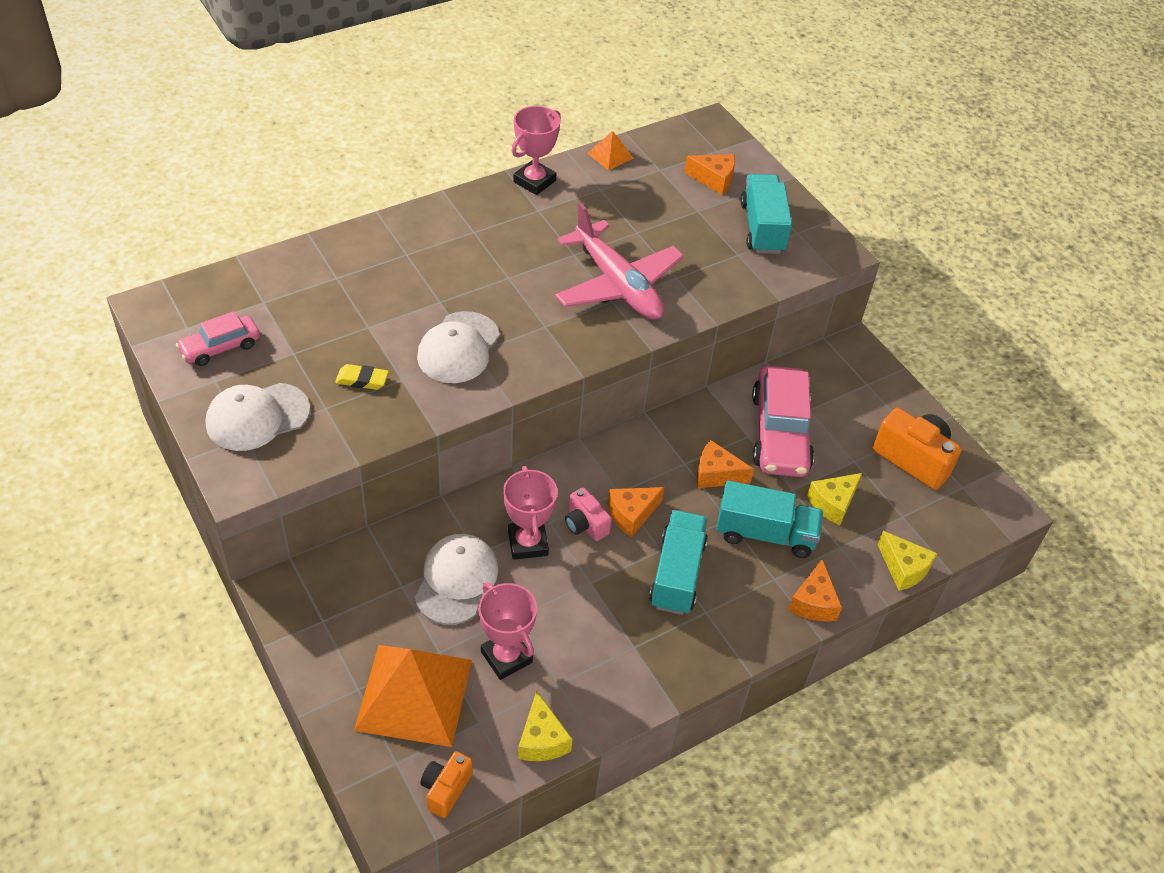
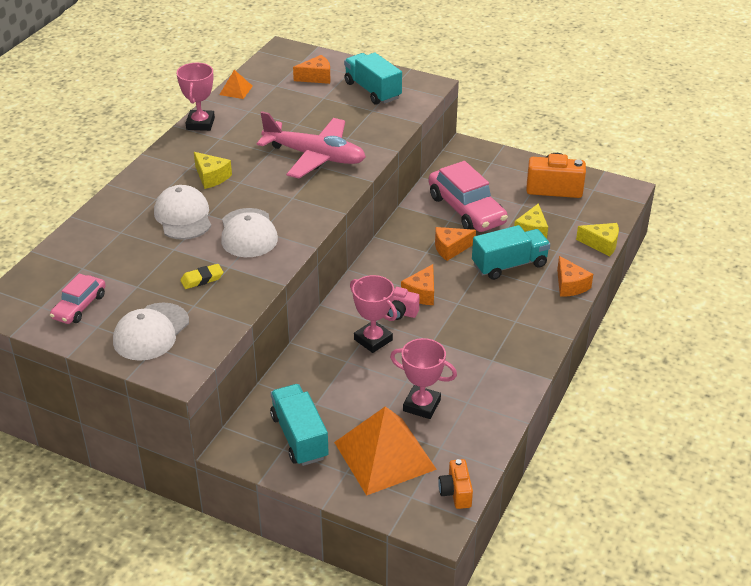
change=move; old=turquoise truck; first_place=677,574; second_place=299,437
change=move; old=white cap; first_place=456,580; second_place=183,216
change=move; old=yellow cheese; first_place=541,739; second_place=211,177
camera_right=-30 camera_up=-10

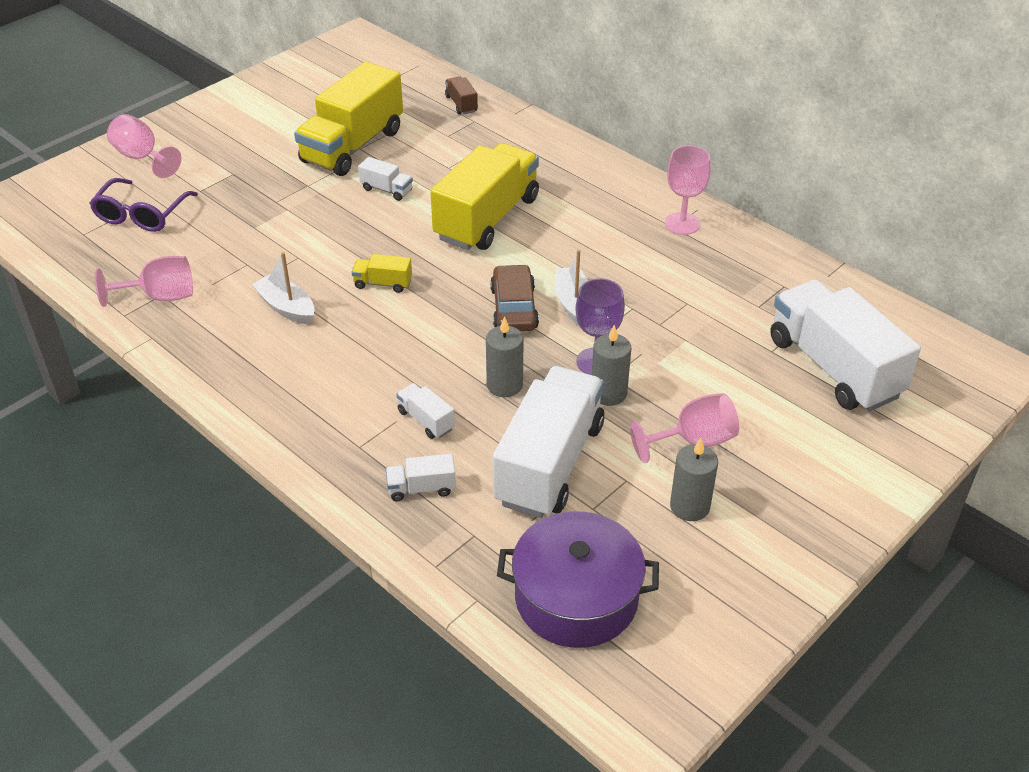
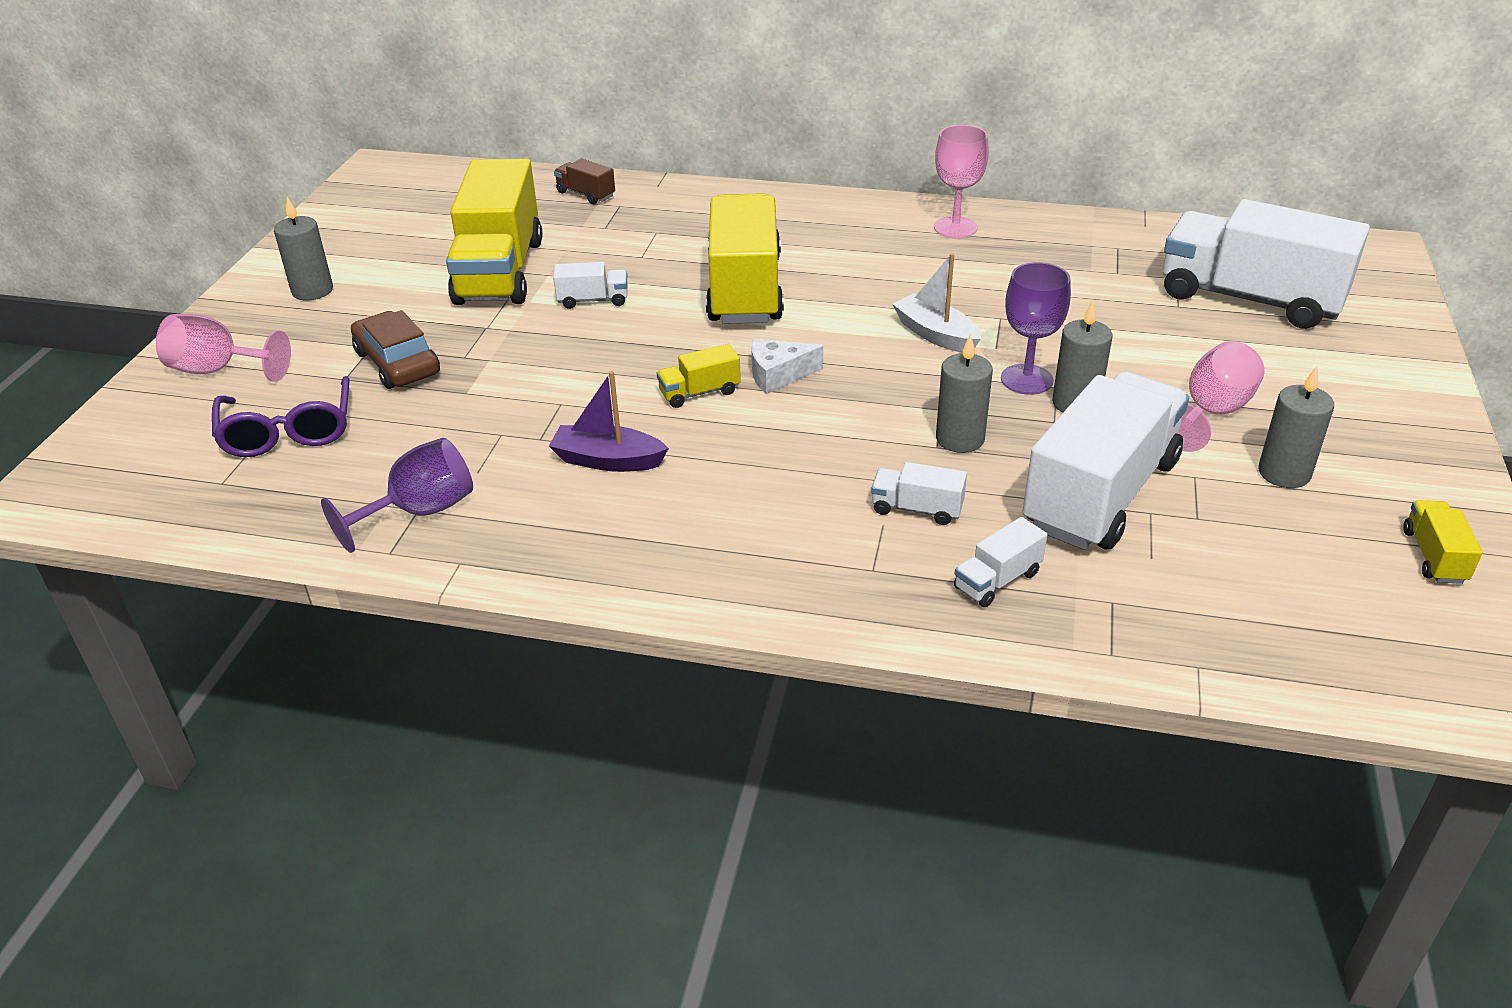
change=recolor; old=white boat; new=purple boat; first_place=286,307; second_place=608,460
change=recolor; old=pink goblet; new=purple goblet; first_place=160,297; second_place=420,512
change=move; old=brown car; first_place=514,308; second_place=397,363
change=rotate; old=white truck; first_place=549,463; second_place=1100,494; degrees=45
change=delete; old=purple pot; first_place=576,597
change=insert; new=grey candle; second_place=312,291
change=insert; new=white cheese; second_place=778,375
change=insert; new=yellow truck; second_place=1433,556
camera_right=-30 camera_up=-5

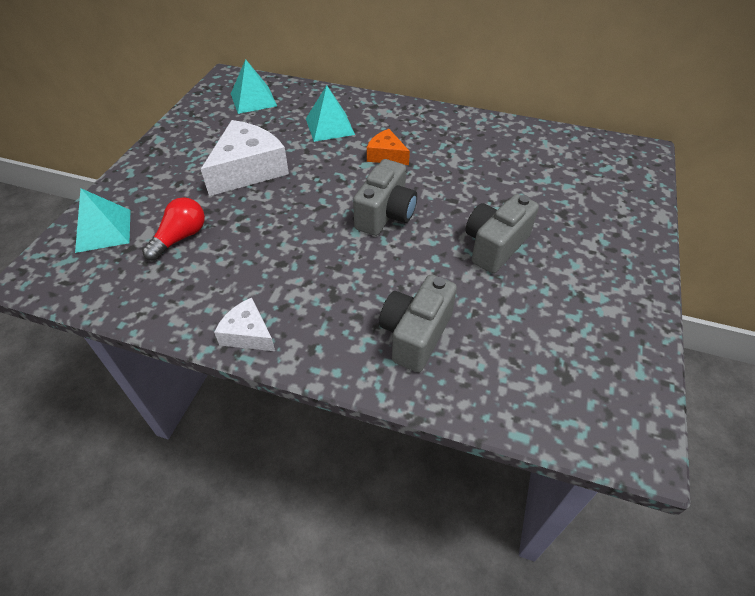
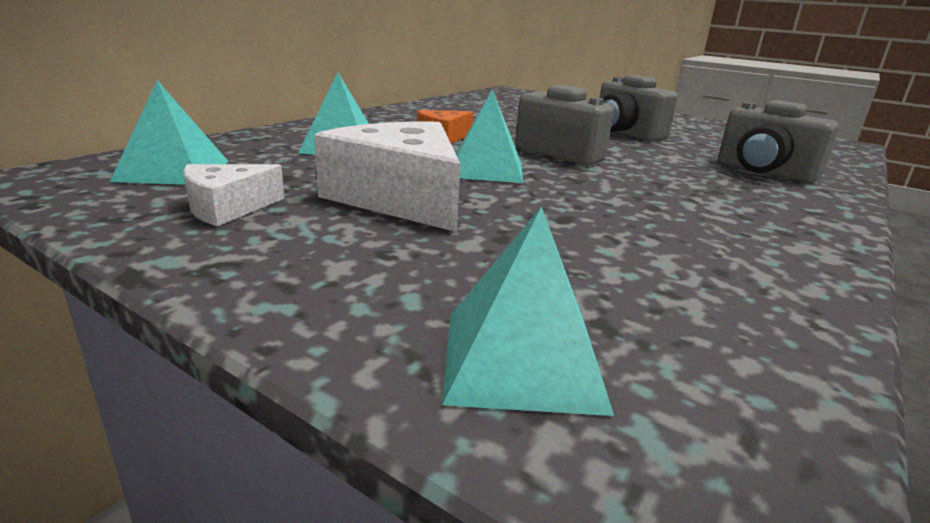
change=delete; old=red light bulb; first_place=180,237
change=move; old=white cheese; first_place=248,334; second_place=227,208
change=insert; new=turquoise pyramid; second_place=485,169
camera_right=-75 camera_up=-25

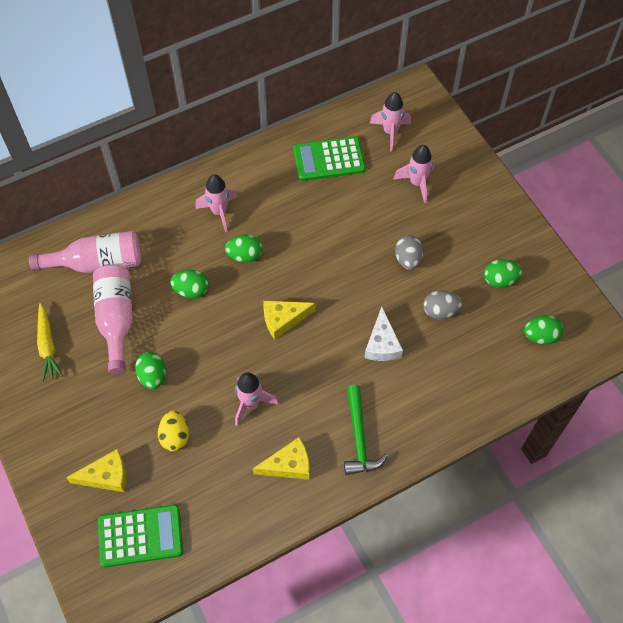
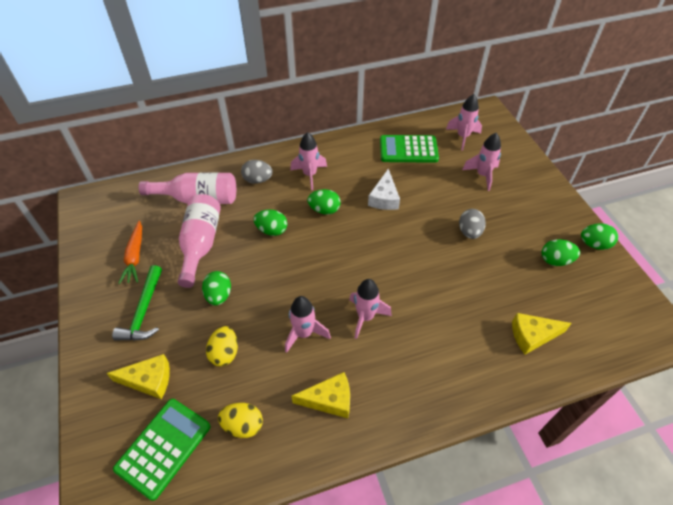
change=move; old=grey egg; first_place=440,311; second_place=257,180
change=move; old=yellow cheese; first_place=283,320; second_place=532,336
change=recolor; old=yellow carrot; new=orange carrot; first_place=48,346; second_place=135,257
change=move; old=white cheese; first_place=382,344; second_place=384,198
change=move; old=green egg; first_place=540,336; second_place=594,244
change=move; old=green hammer; first_place=359,438; second_place=144,311
change=rotate; old=green calculator; first_place=140,536; second_place=163,447; degrees=-60
change=insert; new=pink rocket; second_place=365,317
change=insert; new=yellow egg; second_place=243,425
camera_right=10 camera_up=-10

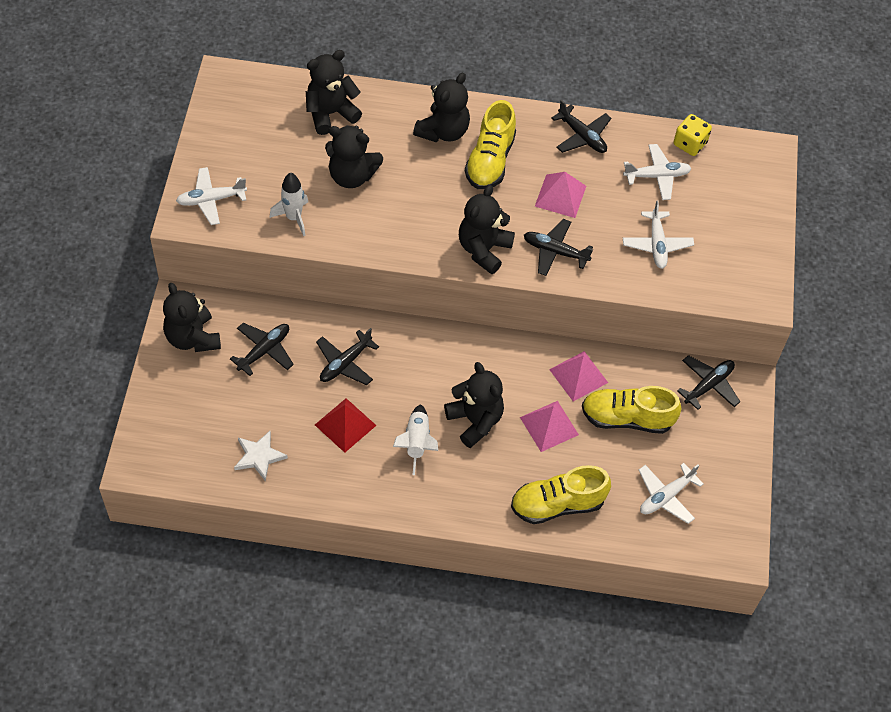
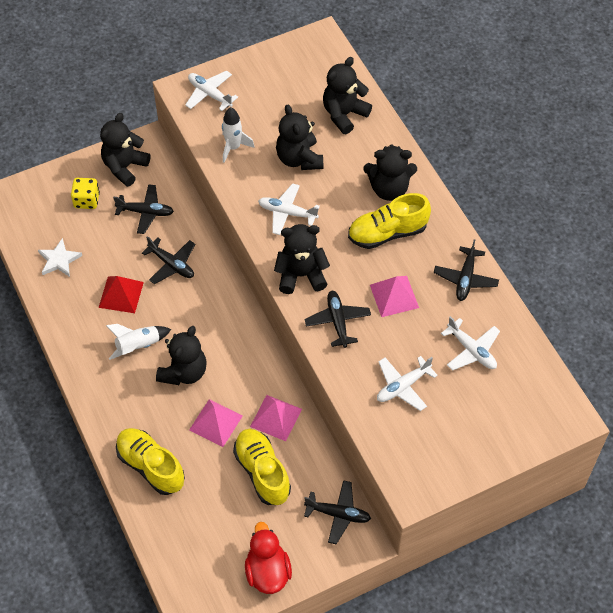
change=rotate; old=black teddy bear; first_place=330,113; second_place=344,114; degrees=-75
change=move; old=yellow dice; first_place=689,144; second_place=87,200
change=rotate; old=black plane; first_place=345,363; second_place=172,264; degrees=-150
change=move; old=white plane; first_place=666,496; second_place=287,213
change=insert; new=red duck; second_place=267,571
camera_right=60 camera_up=0

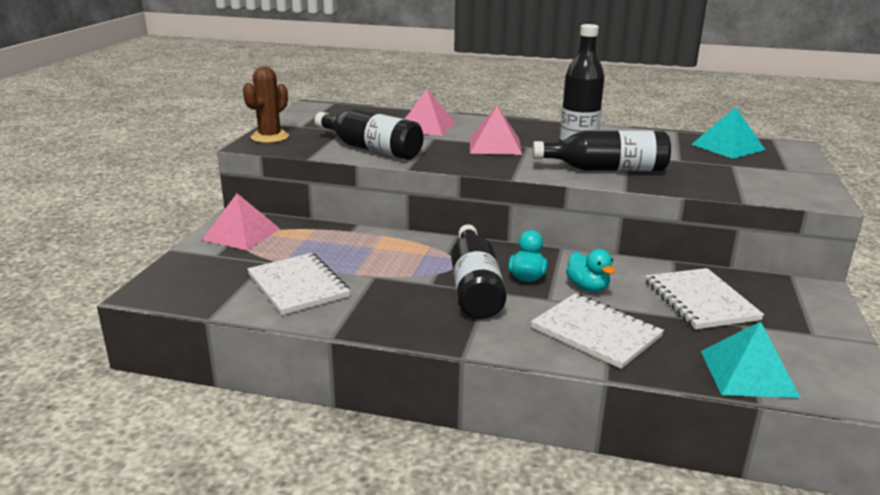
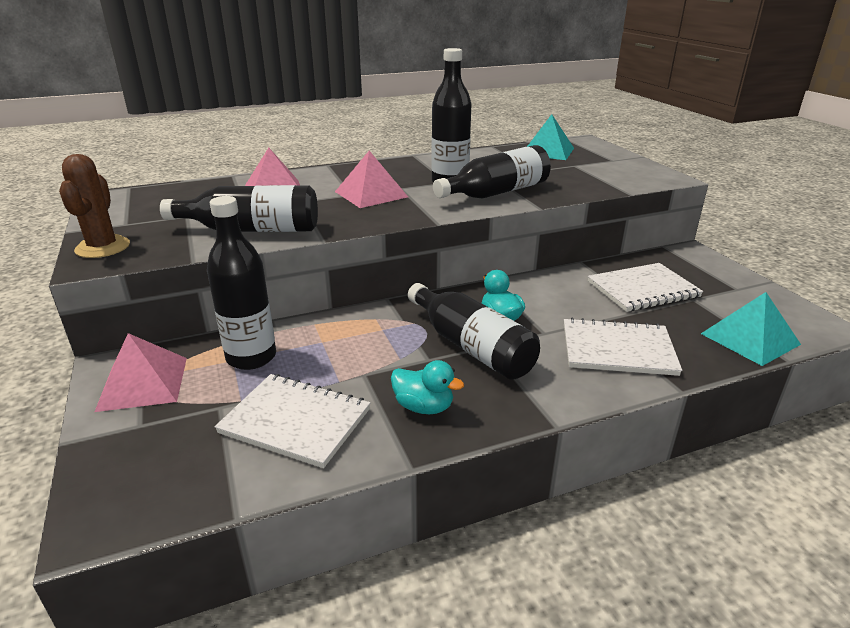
change=move; old=turquoise duck; first_place=588,287; second_place=424,407
change=rotate; old=white notebook; first_place=700,301; second_place=643,289; degrees=-60
change=insert; new=black bottle; second_place=251,357
camera_right=-35 camera_up=5

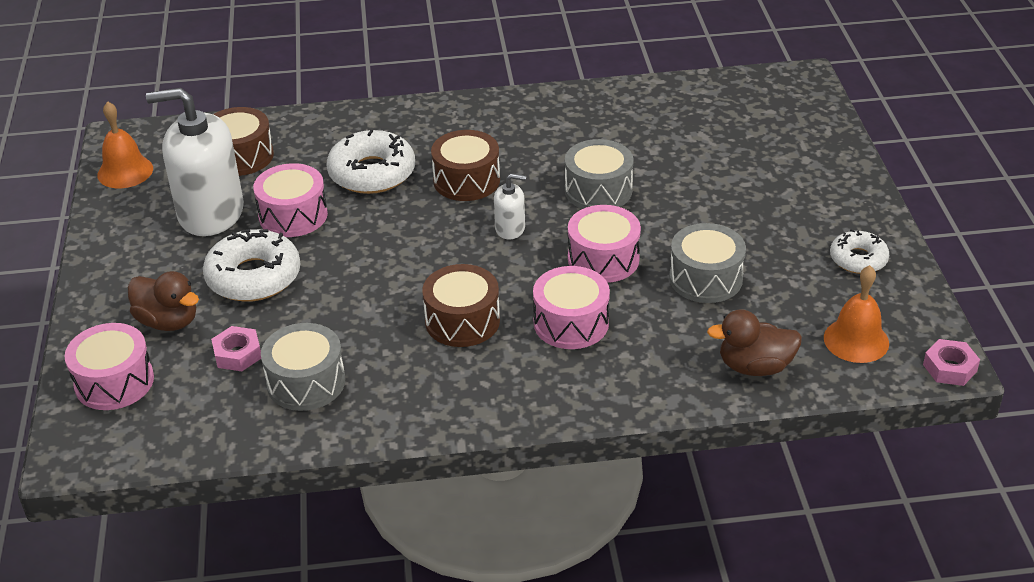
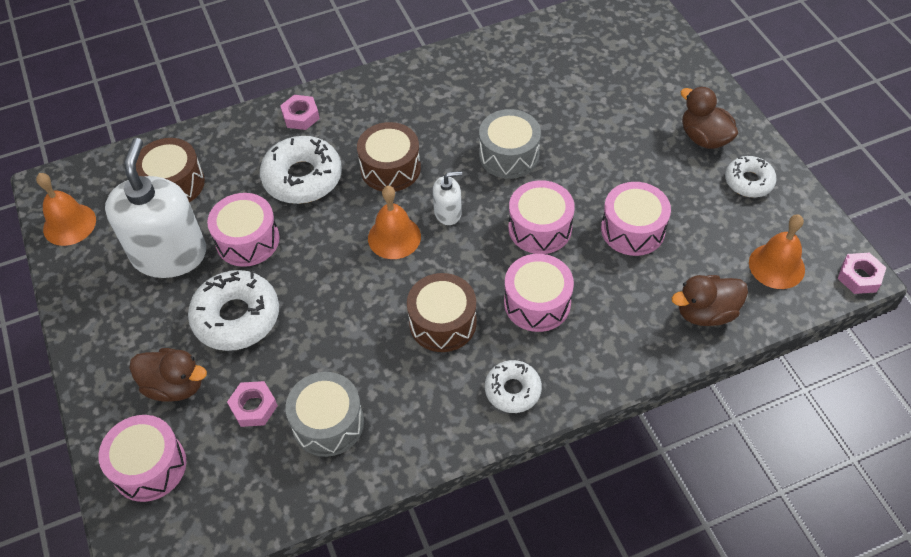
change=rotate; old=white soap dispenser; first_place=211,213; second_place=169,254; degrees=105
change=recolor; old=grey drum; new=pink drum; first_place=705,278; second_place=633,229
change=insert; new=brown duck; second_place=704,138
change=insert; new=pink nut; second_place=300,116
change=insert; new=orange bell; second_place=394,237
change=insert; new=white donut; second_place=513,390
camera_right=-15 camera_up=15

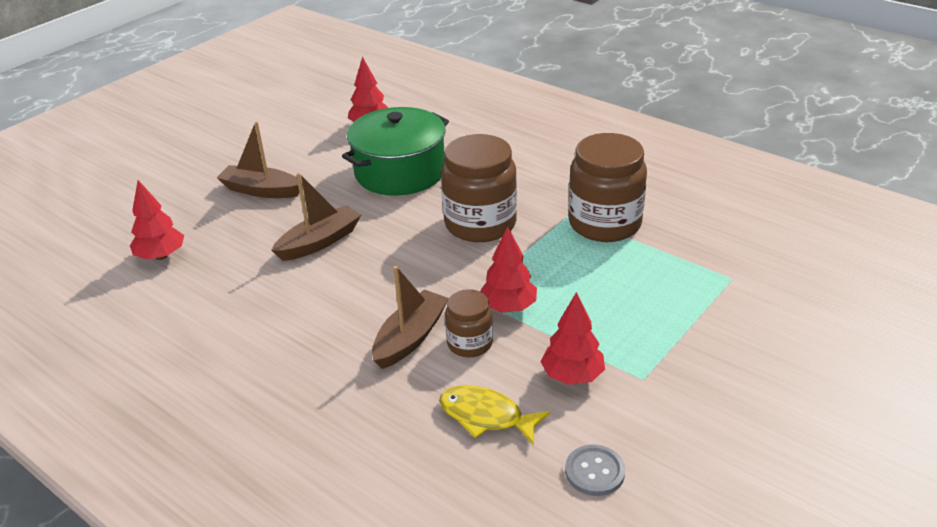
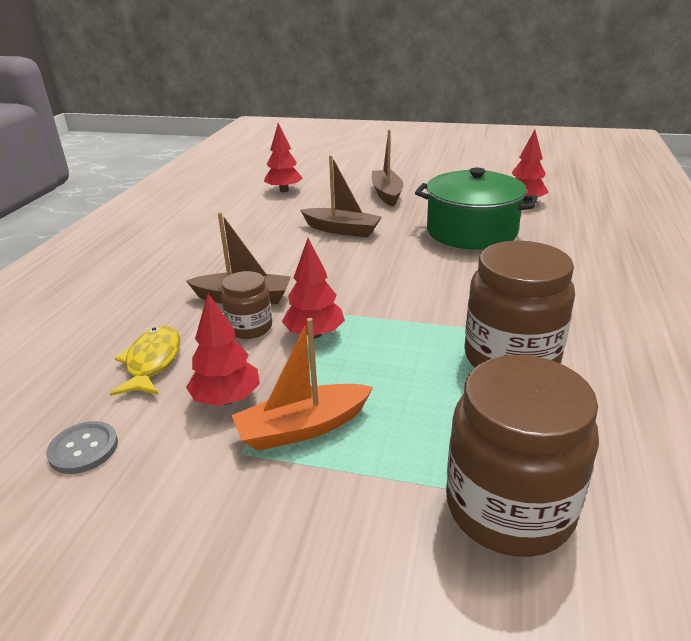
change=move; old=brown jar; first_place=480,224; second_place=509,507
change=insert; new=orange boat; second_place=302,428
camera_right=65 camera_up=-5

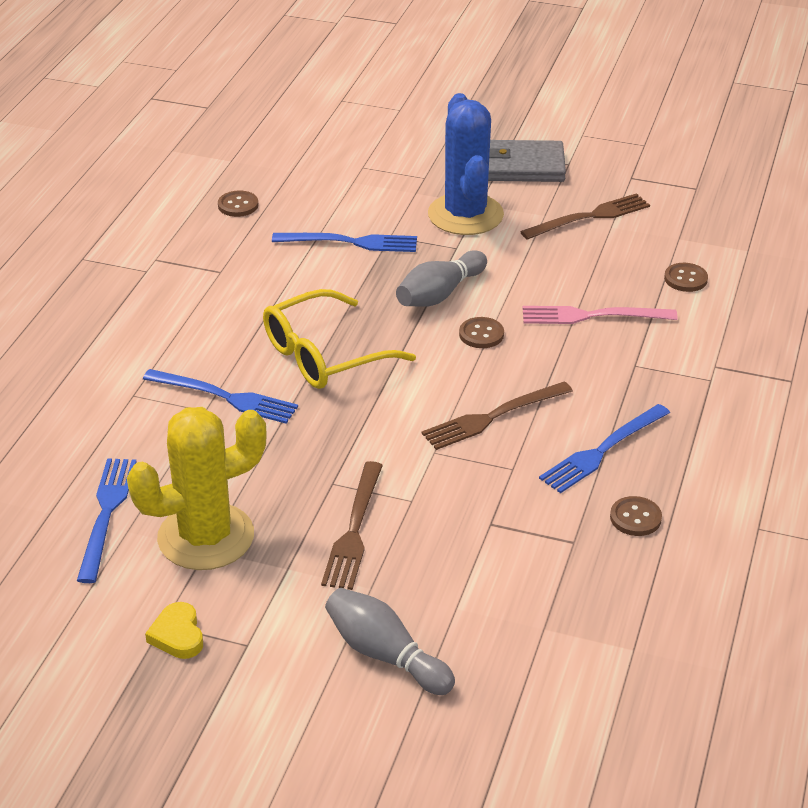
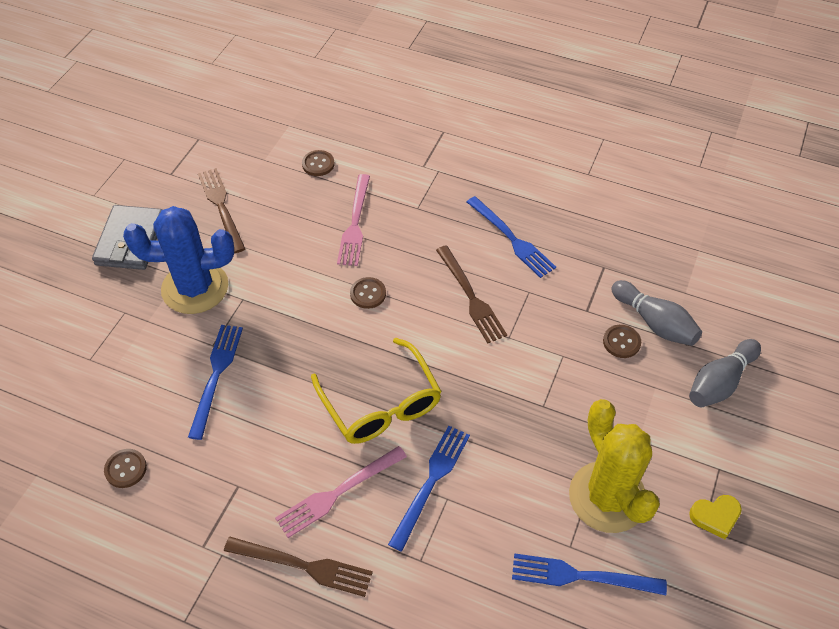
change=move; old=grey bowling pin; first_place=440,294; second_place=654,322
change=move; old=brown fork; first_place=354,530; second_place=303,566
change=move; old=brown button; first_place=635,518; second_place=621,342
change=insert; new=pink fork; second_place=337,493
camera_right=-85 camera_up=15

